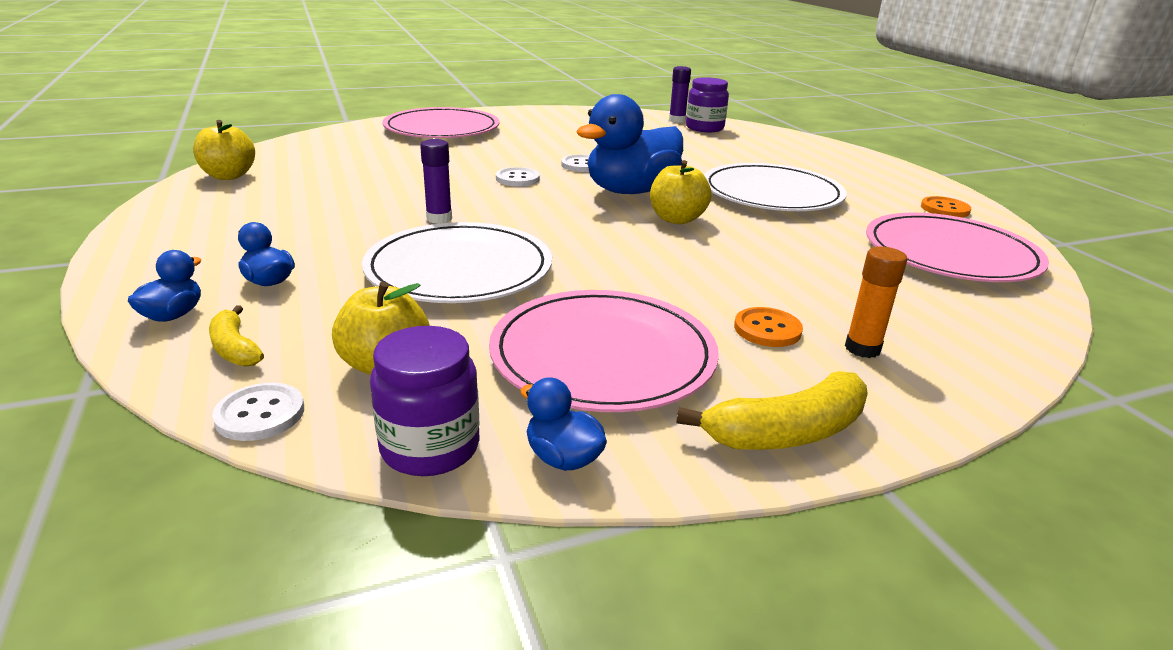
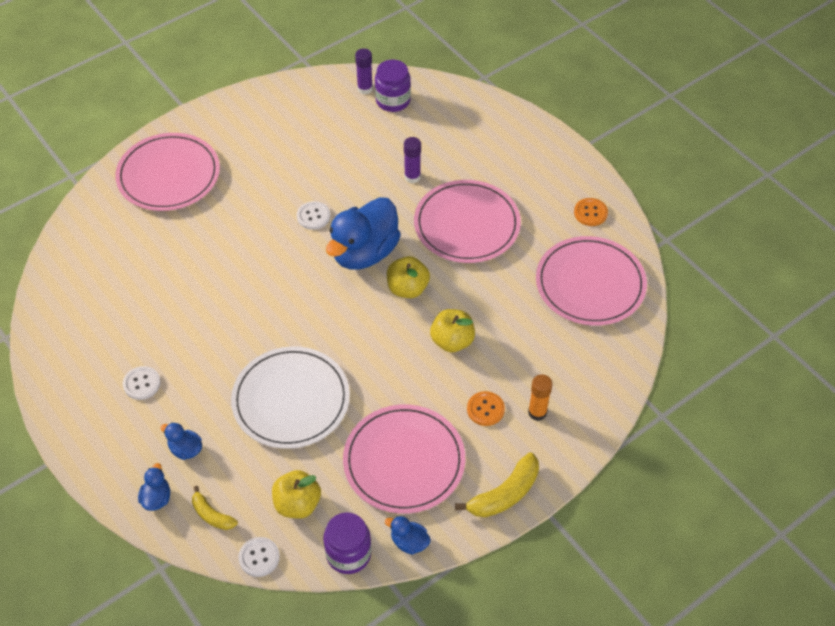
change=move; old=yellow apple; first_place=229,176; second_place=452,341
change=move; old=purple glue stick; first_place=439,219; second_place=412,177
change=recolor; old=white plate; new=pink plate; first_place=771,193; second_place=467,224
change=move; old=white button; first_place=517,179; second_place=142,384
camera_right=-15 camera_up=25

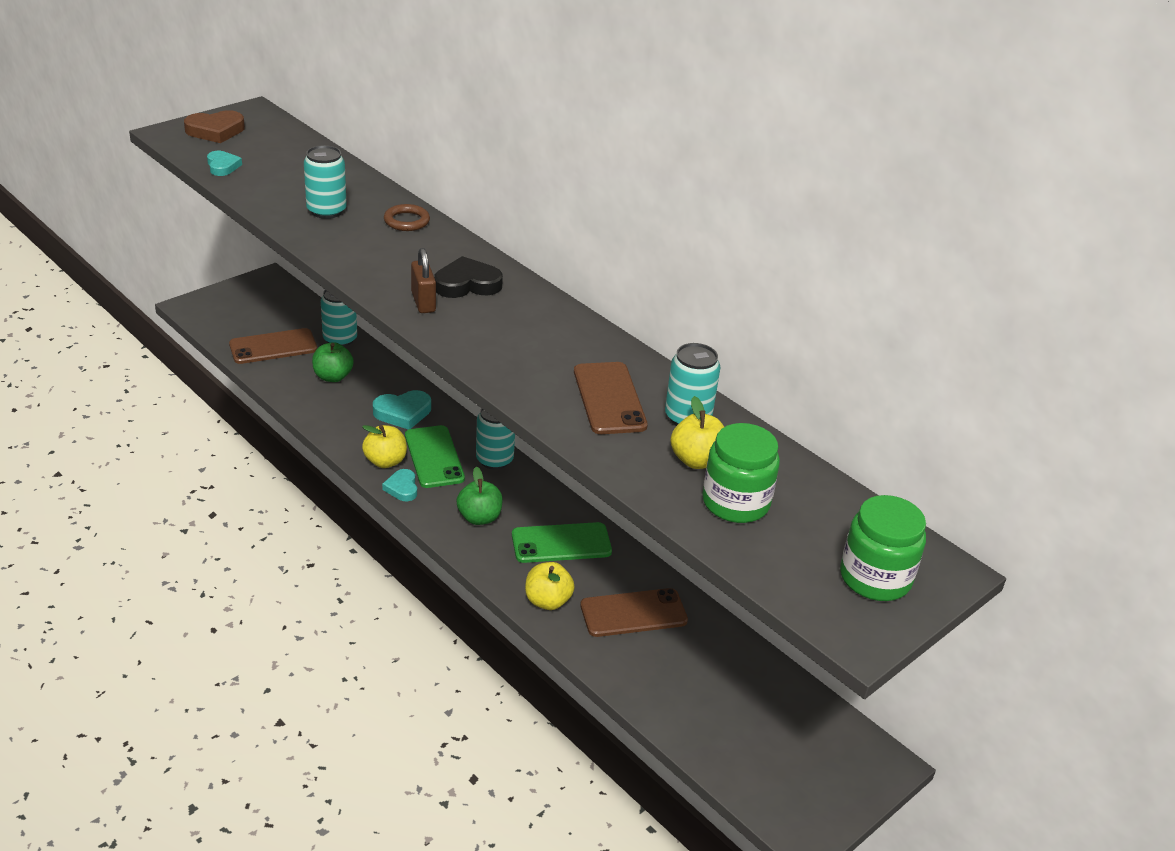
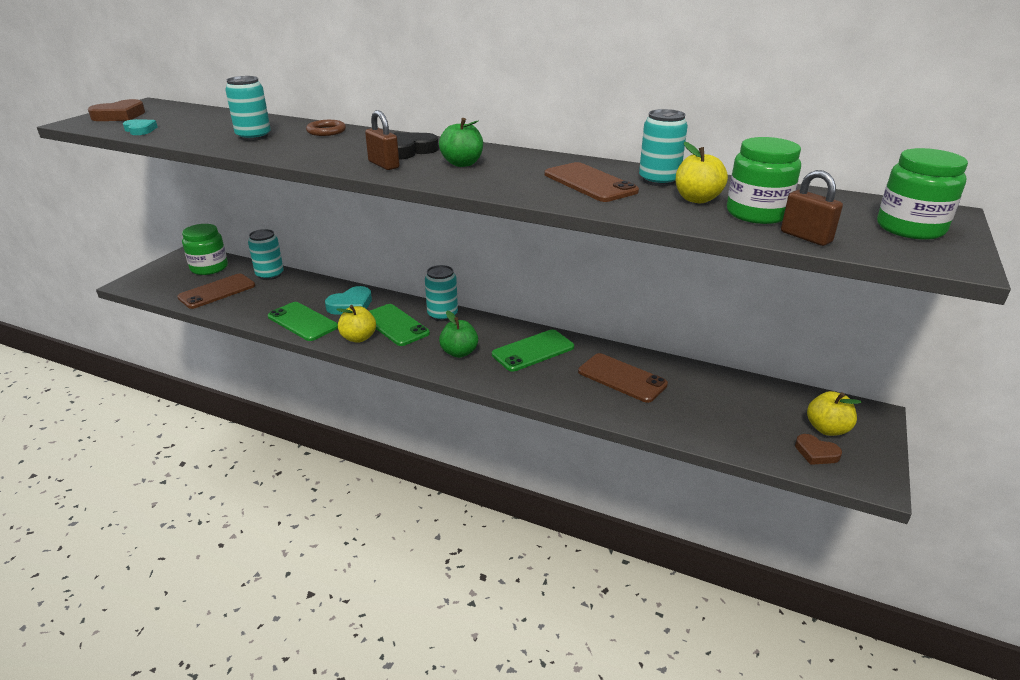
change=move; old=green apple; first_place=333,377; second_place=462,164
change=delete; old=turquoise heart; first_place=402,488
change=move; old=yellow apple; first_place=547,601; second_place=827,429
change=rotate; old=brown phone; first_place=633,613; second_place=622,378; degrees=75
change=insert; new=brown padlock; second_place=805,237
change=insert; new=green jar; second_place=209,268
change=insert; new=green phone; second_place=302,322
change=insert; new=brown heart; second_place=816,453
camera_right=-20 camera_up=-5

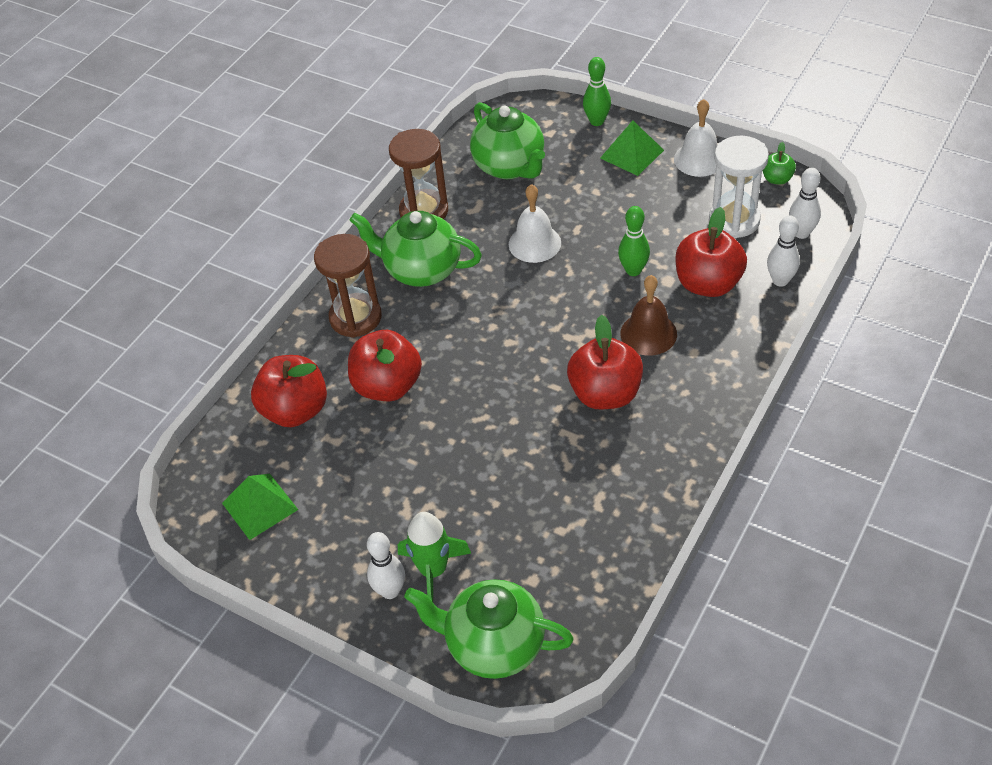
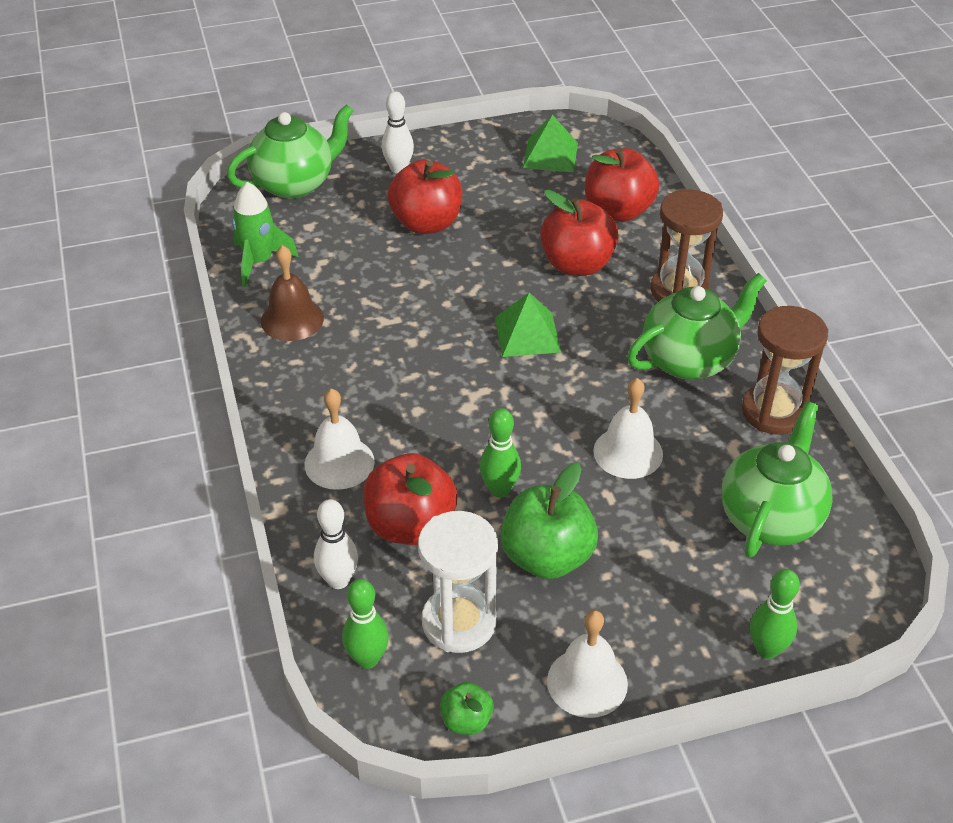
change=rotate; old=green teapot; first_place=510,167; second_place=770,517; degrees=105
change=move; old=green pyramid; first_place=632,154; second_place=527,334
change=recolor; old=white bowling pin; new=green bowling pin; first_place=801,233; second_place=367,659
change=move; old=brown bell; first_place=648,333; second_place=292,319
change=move; old=red apple; first_place=605,394; second_place=426,223
change=move; old=green rocket; first_place=433,570; second_place=259,262
change=insert; new=white bell; second_place=339,463
change=insert; new=green apple; second_place=547,557
camera_right=130 camera_up=-5

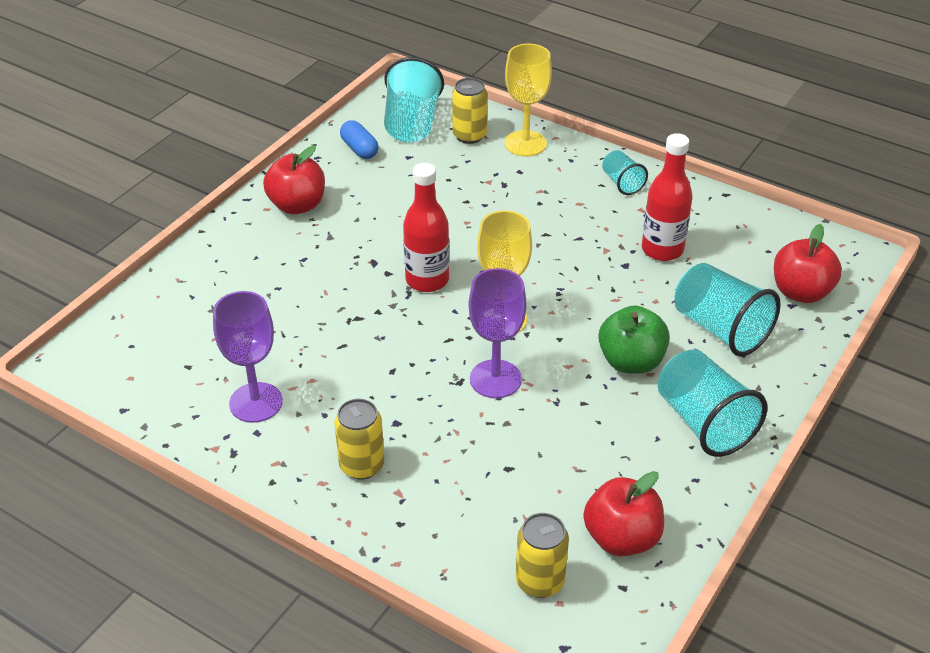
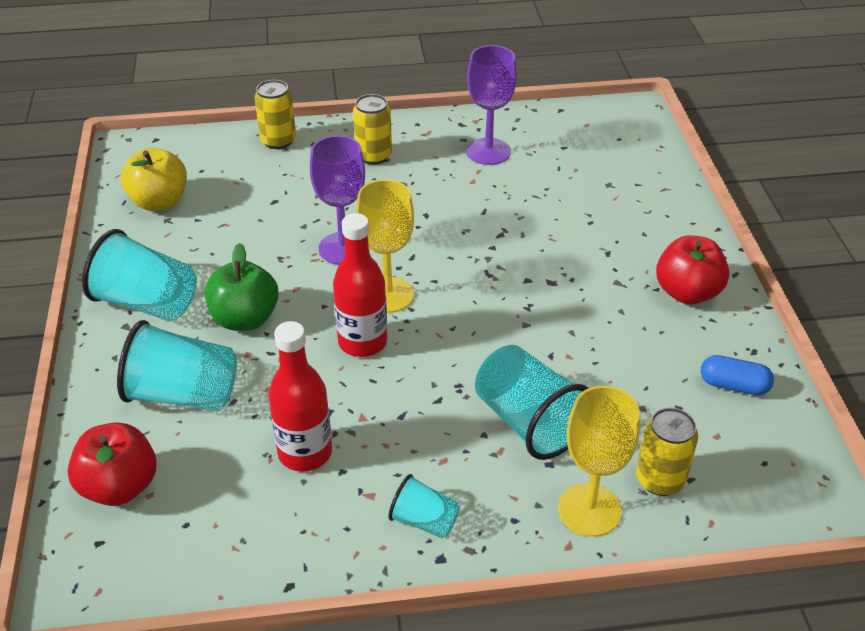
change=move; old=turquoise cup; first_place=411,123; second_place=528,422
change=move; old=red bottle; first_place=427,280; second_place=362,342
change=recolor; old=red apple; new=yellow apple; first_place=621,538; second_place=159,202
change=move; old=yellow can; first_place=540,581; second_place=278,141
camera_right=140 camera_up=0

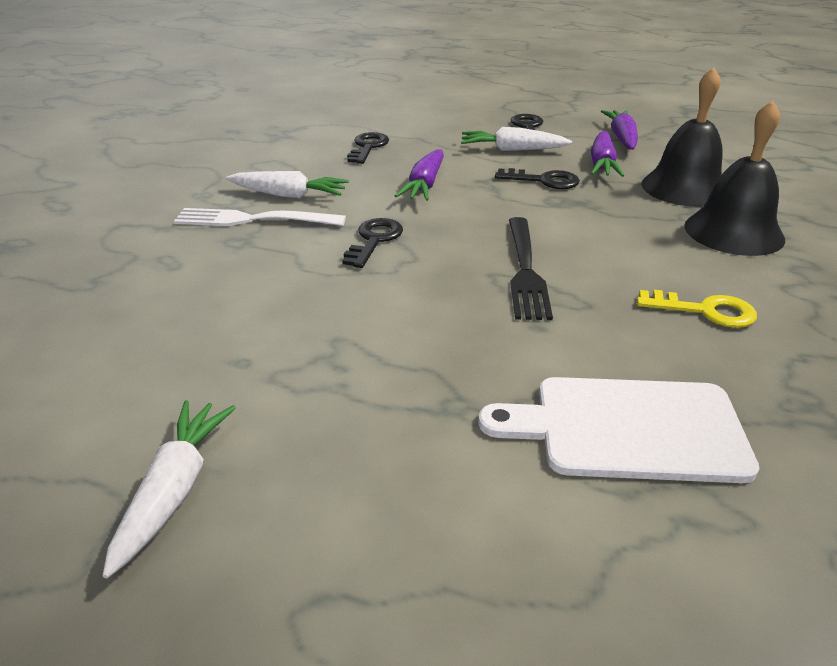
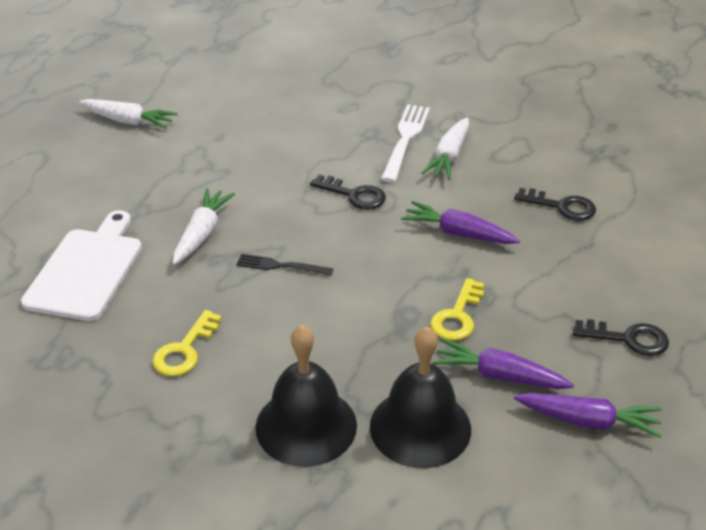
change=move; old=white carrot; first_place=512,150; second_place=202,233
change=recolor; old=black key; new=yellow key; first_place=543,180; second_place=457,316
change=resize; old=black fork; first_place=525,270; second_place=280,266; factor=0.61
camera_right=100 camera_up=5

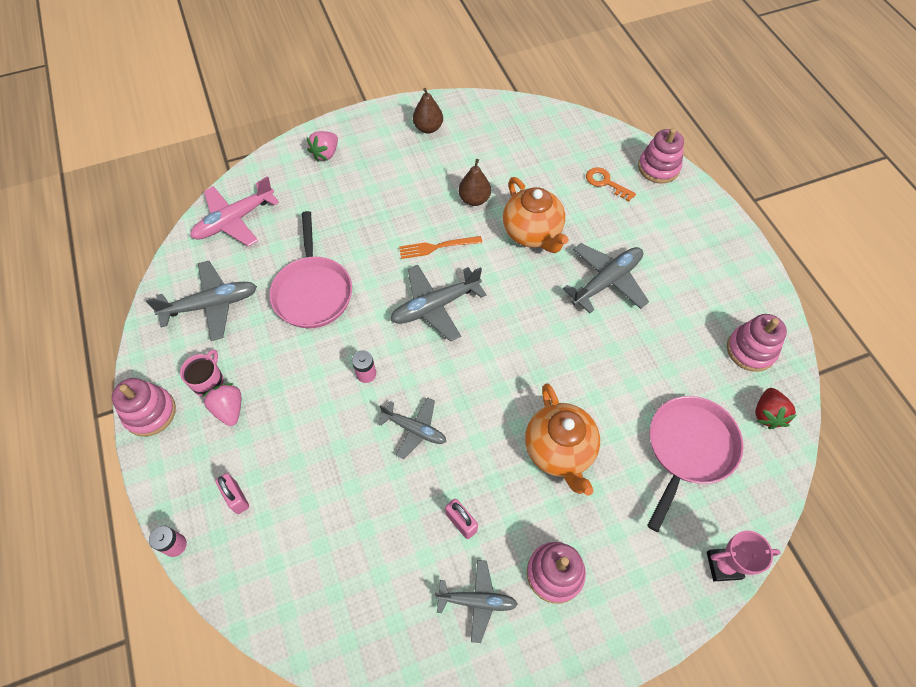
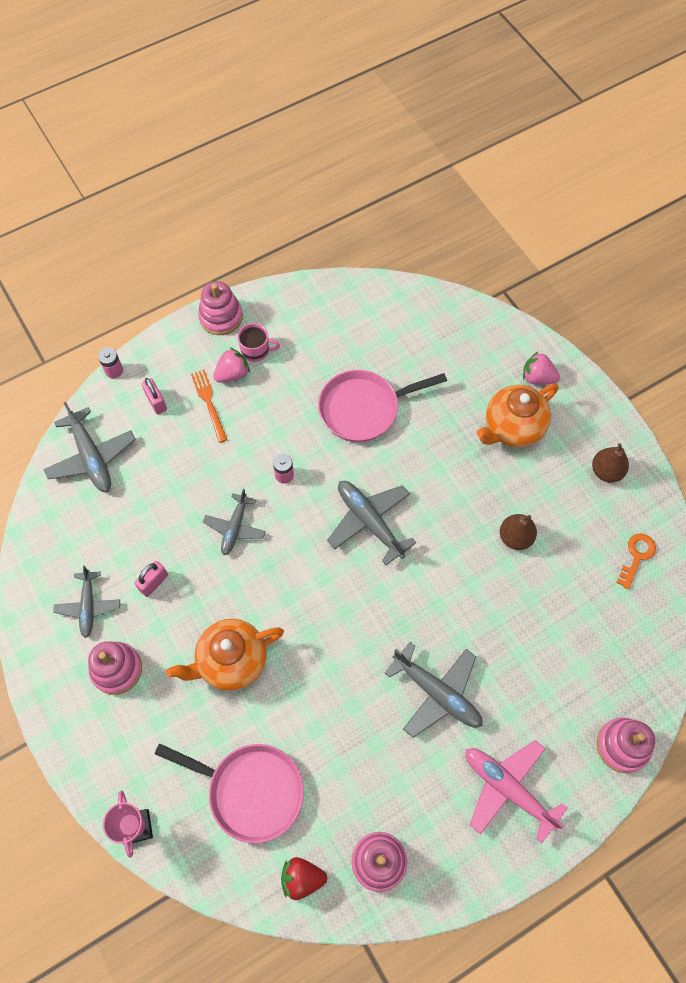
change=move; old=orange key; first_place=606,183; second_place=636,556
change=move; old=pink plane; first_place=234,220; second_place=507,788
change=move; old=orange teapot; first_place=532,234; second_place=512,428
change=move; old=orange fork; first_place=436,247; second_place=208,402
change=move; old=grey plane; first_place=211,305; second_place=91,457
change=rotate; old=pink padlock; first_place=236,497; second_place=156,402; degrees=-75
camera_right=80 camera_up=5

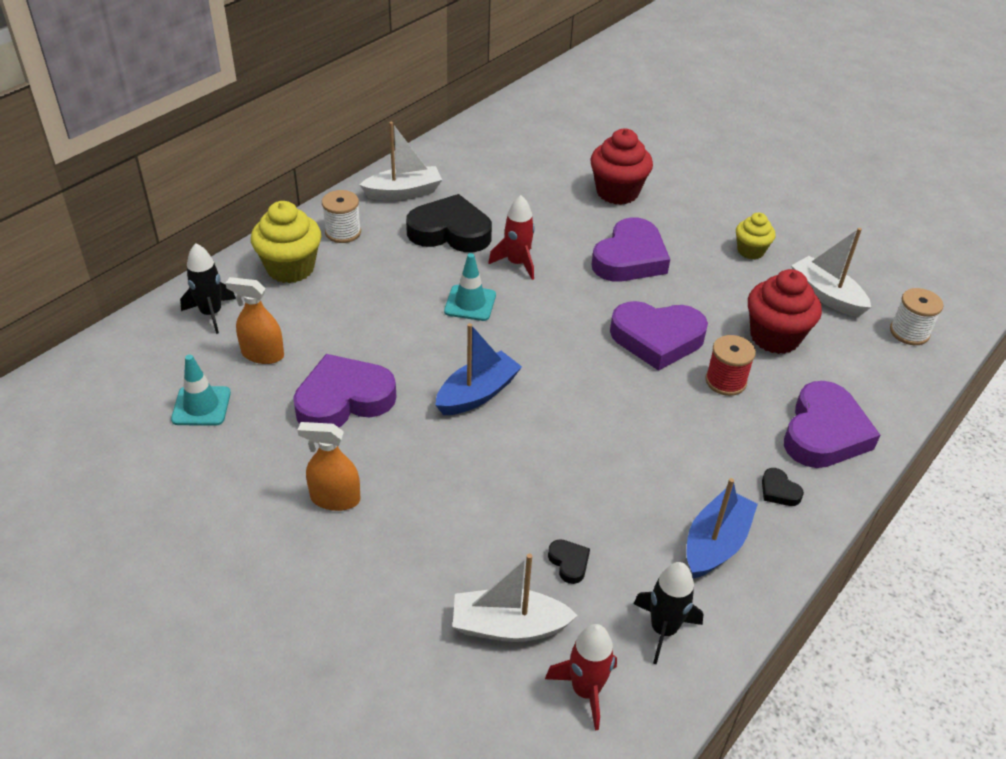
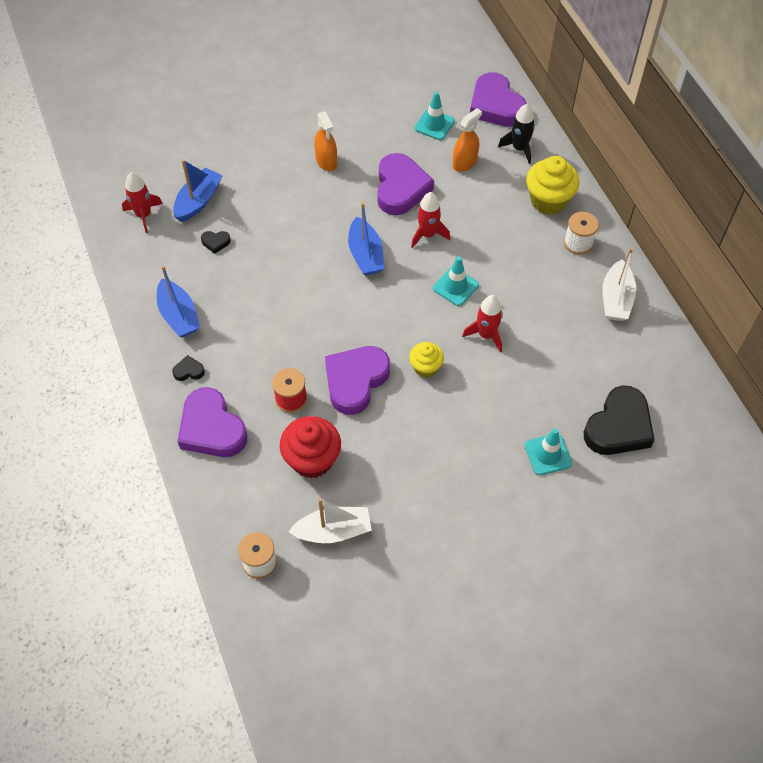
change=replace; old=red cupcake; new=turquoise traffic cone; first_place=617,192; second_place=548,454
change=move; old=black heart; first_place=450,232; second_place=618,426
change=move; old=yellow cupcake; first_place=750,251; second_place=425,367
change=move; old=purple heart; first_place=630,258; second_place=495,105
change=rotate; old=orange spray bottle; first_place=335,499; second_place=326,161; degrees=120
change=recolor; old=white boat; new=blue boat; first_place=508,626; second_place=198,201
change=delete; old=black rocket; first_place=663,629
change=insert; new=red rocket; second_place=428,234
camera_right=120 camera_up=15

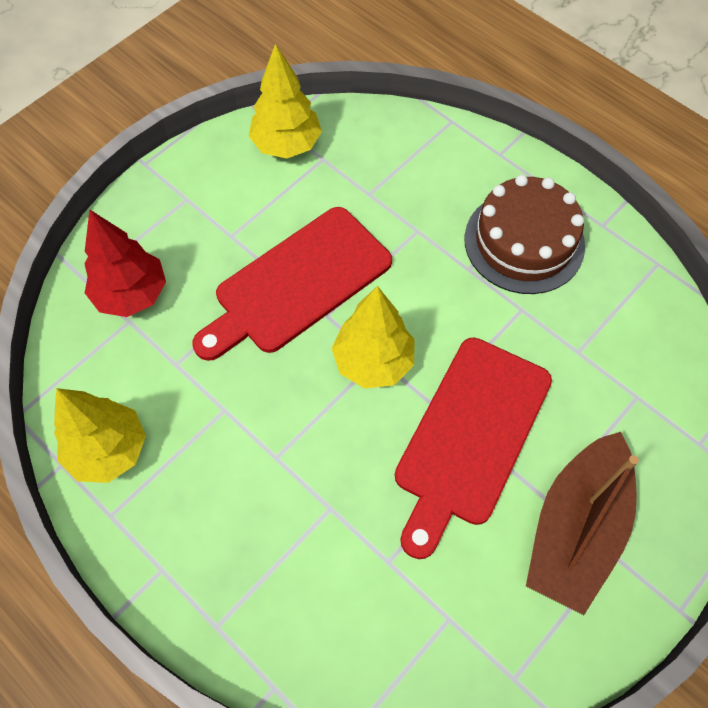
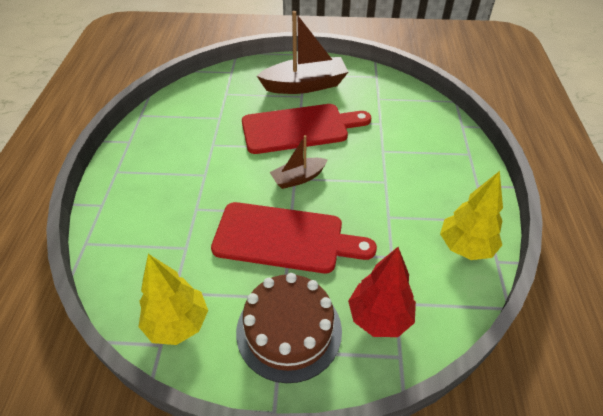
change=move; old=brown cake; first_place=524,242; second_place=289,330
change=replace; old=yellow tree; new=brown boat; first_place=373,362; second_place=298,178
camera_right=-130 camera_up=-15

